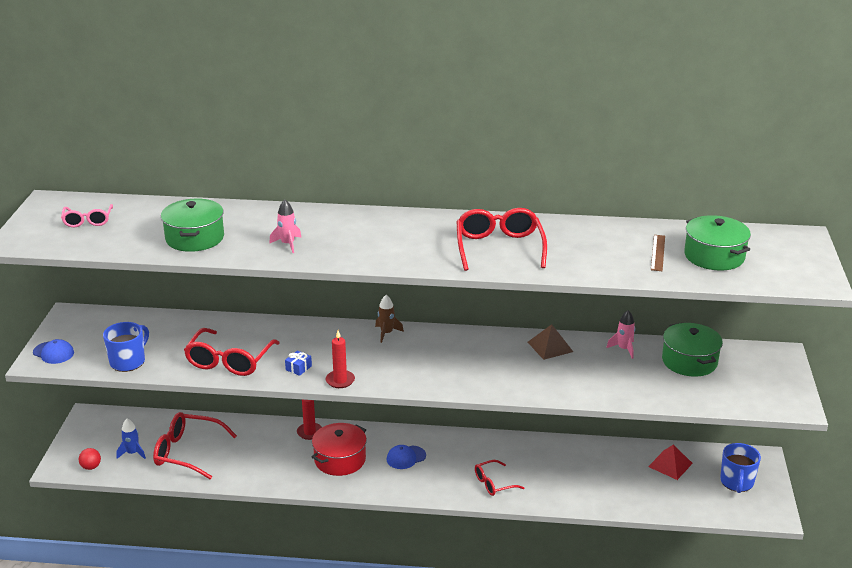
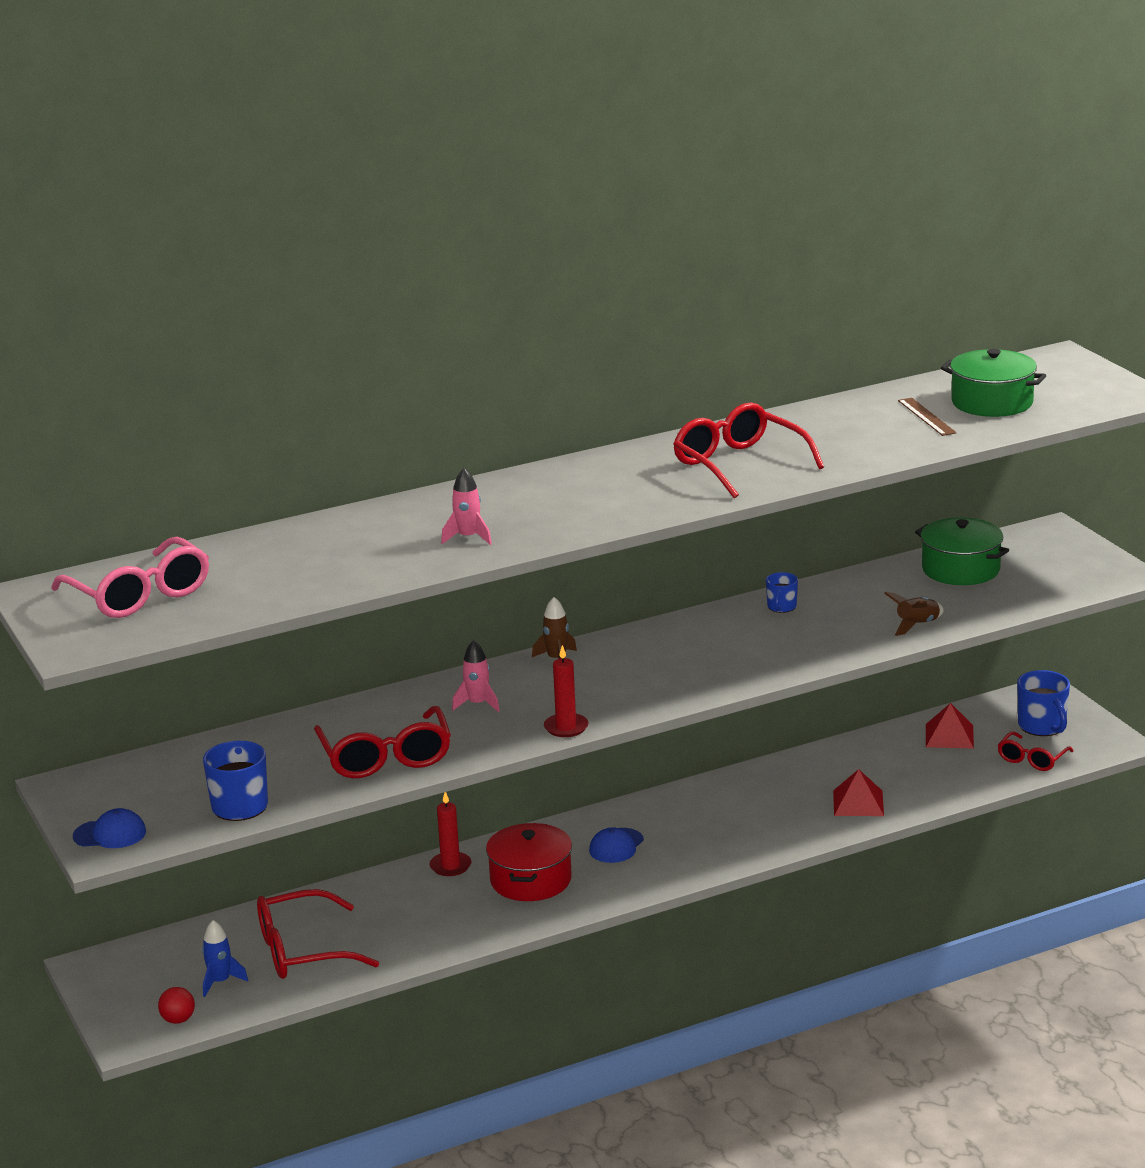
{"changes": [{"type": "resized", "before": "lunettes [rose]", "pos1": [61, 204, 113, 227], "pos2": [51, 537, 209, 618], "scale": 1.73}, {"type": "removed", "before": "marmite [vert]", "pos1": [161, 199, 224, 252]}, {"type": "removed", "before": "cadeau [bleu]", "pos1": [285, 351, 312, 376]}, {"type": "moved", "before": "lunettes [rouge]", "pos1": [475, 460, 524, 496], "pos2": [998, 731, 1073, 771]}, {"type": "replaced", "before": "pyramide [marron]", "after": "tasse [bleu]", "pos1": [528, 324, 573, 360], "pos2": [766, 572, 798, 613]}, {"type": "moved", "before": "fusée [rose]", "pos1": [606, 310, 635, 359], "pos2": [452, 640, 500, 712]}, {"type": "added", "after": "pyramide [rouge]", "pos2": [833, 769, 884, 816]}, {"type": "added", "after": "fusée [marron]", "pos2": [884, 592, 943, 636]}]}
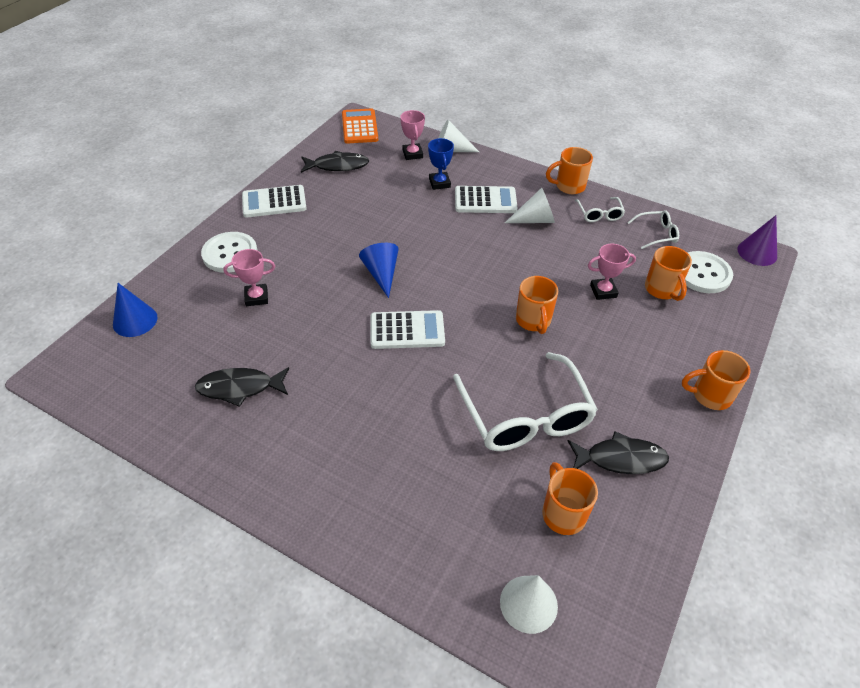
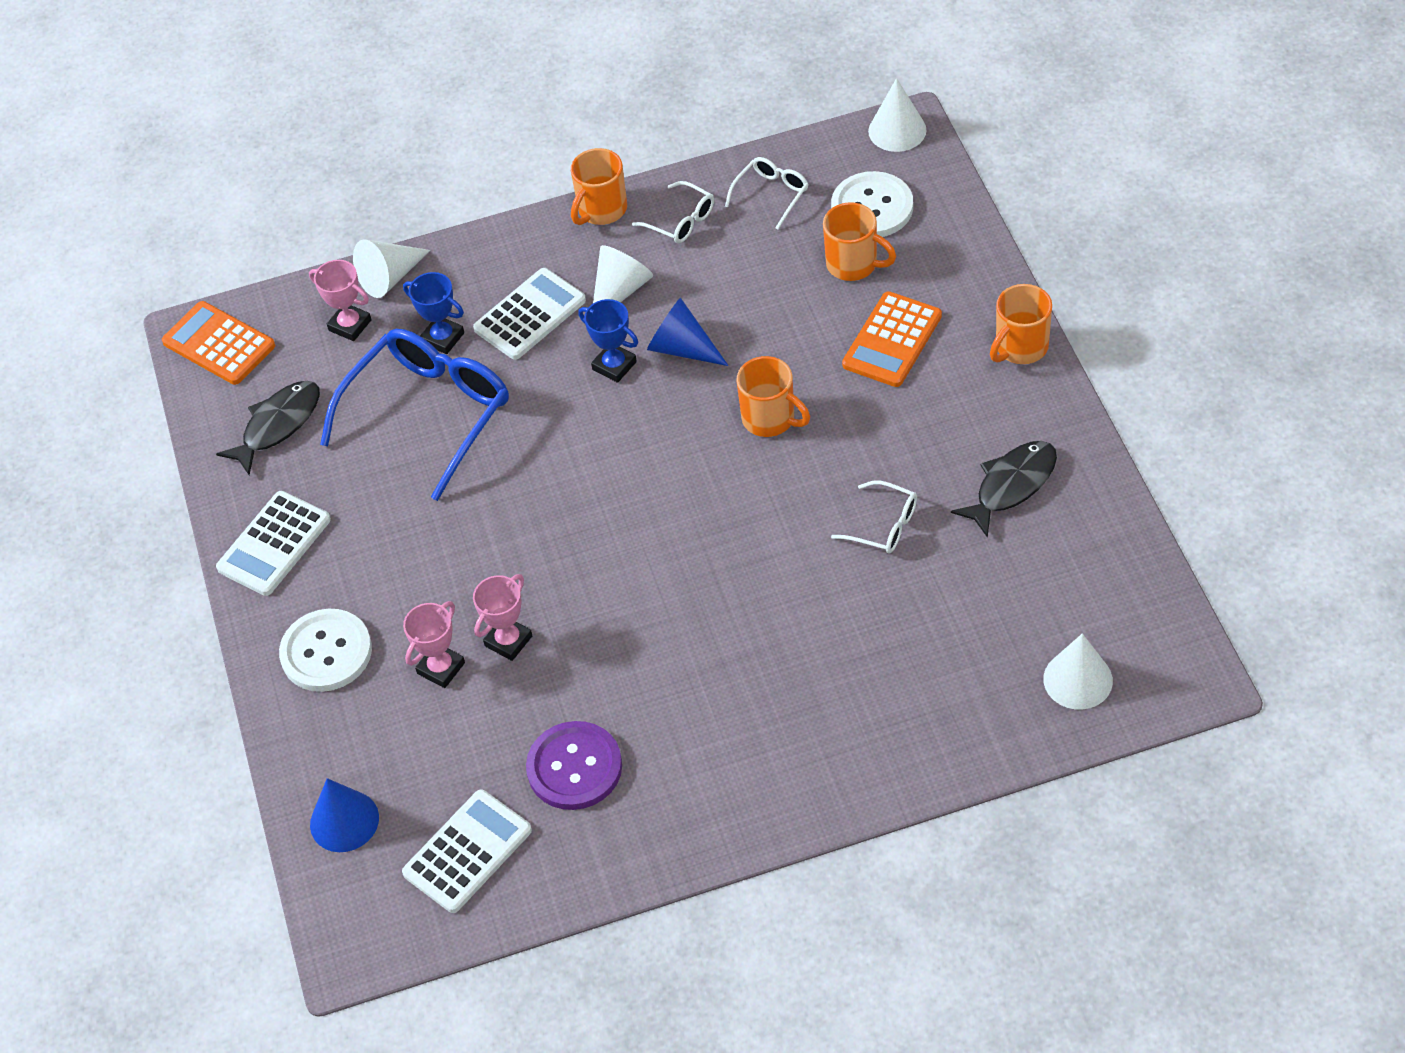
{"changes": [{"type": "replaced", "before": "poisson [noir]", "after": "bouton [violet]", "pos1": [195, 367, 289, 407], "pos2": [526, 721, 622, 810]}, {"type": "moved", "before": "cône [bleu]", "pos1": [359, 243, 399, 298], "pos2": [647, 298, 729, 366]}, {"type": "moved", "before": "calculatrice [blanc]", "pos1": [371, 310, 445, 349], "pos2": [402, 790, 532, 913]}, {"type": "resized", "before": "lunettes [blanc]", "pos1": [453, 352, 598, 451], "pos2": [831, 480, 917, 554], "scale": 0.46}, {"type": "removed", "before": "tasse [orange]", "pos1": [542, 462, 598, 535]}, {"type": "moved", "before": "trophée [rose]", "pos1": [588, 244, 636, 300], "pos2": [473, 574, 532, 661]}, {"type": "recoloured", "before": "cône [violet]", "after": "cône [blanc]", "pos1": [737, 215, 777, 266], "pos2": [868, 78, 927, 152]}, {"type": "added", "after": "lunettes [bleu]", "pos2": [320, 329, 509, 501]}, {"type": "added", "after": "trophée [bleu]", "pos2": [578, 299, 638, 383]}, {"type": "added", "after": "calculatrice [orange]", "pos2": [842, 291, 942, 387]}]}
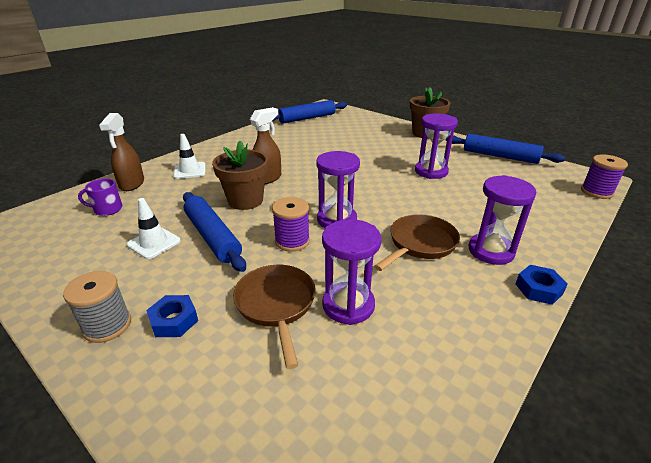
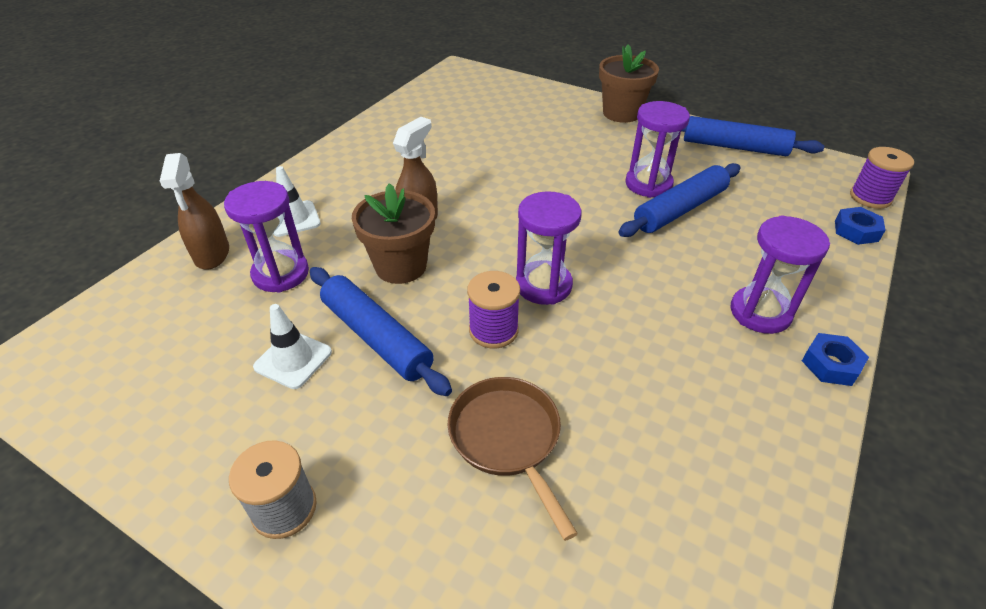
{"changes": [{"type": "removed", "before": "tasse [violet]", "pos1": [78, 179, 122, 216]}, {"type": "moved", "before": "écrou [bleu]", "pos1": [146, 295, 198, 337], "pos2": [835, 207, 885, 245]}, {"type": "moved", "before": "rouleau à pâtisserie [bleu]", "pos1": [273, 100, 347, 124], "pos2": [618, 163, 741, 237]}, {"type": "moved", "before": "sablier [violet]", "pos1": [322, 219, 381, 325], "pos2": [224, 181, 309, 293]}, {"type": "removed", "before": "poêle [marron]", "pos1": [374, 214, 460, 271]}]}
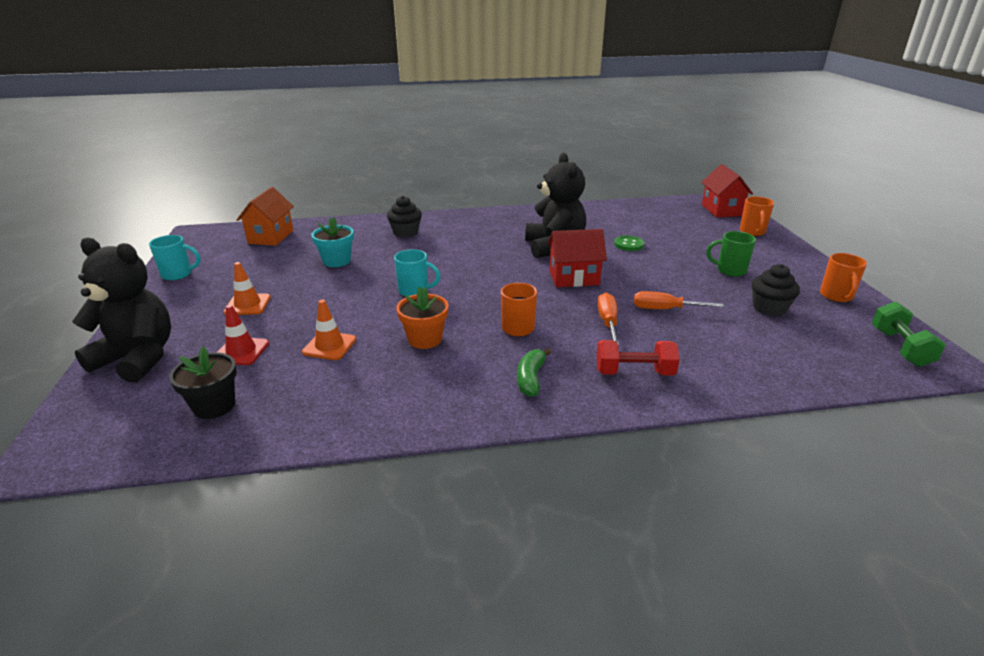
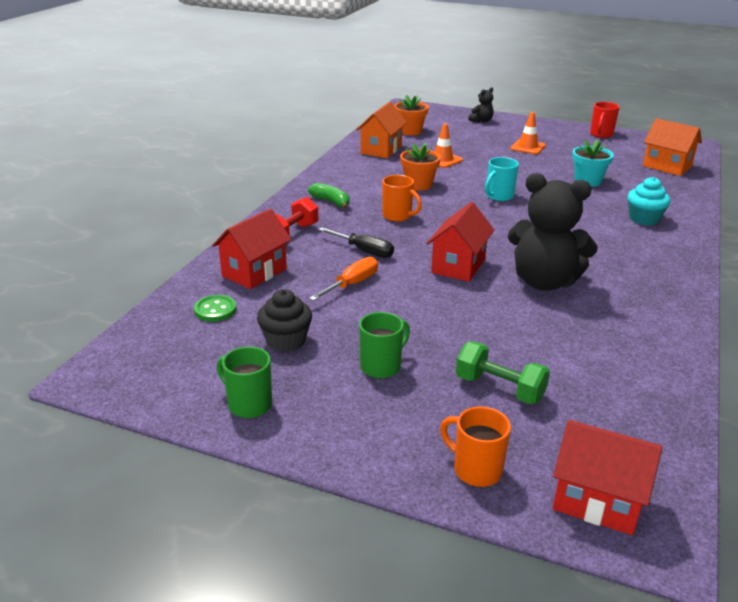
{"changes": [{"type": "resized", "before": "ours en peluche [noir]", "pos1": [72, 237, 171, 382], "pos2": [468, 87, 493, 123], "scale": 0.45}, {"type": "recoloured", "before": "tasse [turquoise]", "after": "tasse [rouge]", "pos1": [149, 235, 201, 281], "pos2": [590, 102, 620, 138]}, {"type": "recoloured", "before": "pot de fleurs [noir]", "after": "pot de fleurs [orange]", "pos1": [169, 346, 237, 419], "pos2": [394, 95, 429, 136]}, {"type": "removed", "before": "cône de chantier [rouge]", "pos1": [218, 305, 269, 365]}, {"type": "recoloured", "before": "muffin [noir]", "after": "muffin [turquoise]", "pos1": [387, 196, 422, 238], "pos2": [627, 177, 671, 226]}, {"type": "recoloured", "before": "tournevis [orange]", "after": "tournevis [noir]", "pos1": [597, 292, 619, 346], "pos2": [318, 227, 394, 258]}, {"type": "moved", "before": "bouton [vert]", "pos1": [614, 235, 645, 251], "pos2": [194, 295, 237, 322]}, {"type": "recoloured", "before": "tasse [orange]", "after": "tasse [vert]", "pos1": [820, 253, 867, 302], "pos2": [217, 346, 272, 418]}, {"type": "moved", "before": "haltère [vert]", "pos1": [872, 301, 946, 367], "pos2": [456, 342, 550, 404]}, {"type": "added", "after": "maison [rouge]", "pos2": [212, 209, 292, 289]}, {"type": "added", "after": "maison [orange]", "pos2": [356, 102, 407, 158]}]}
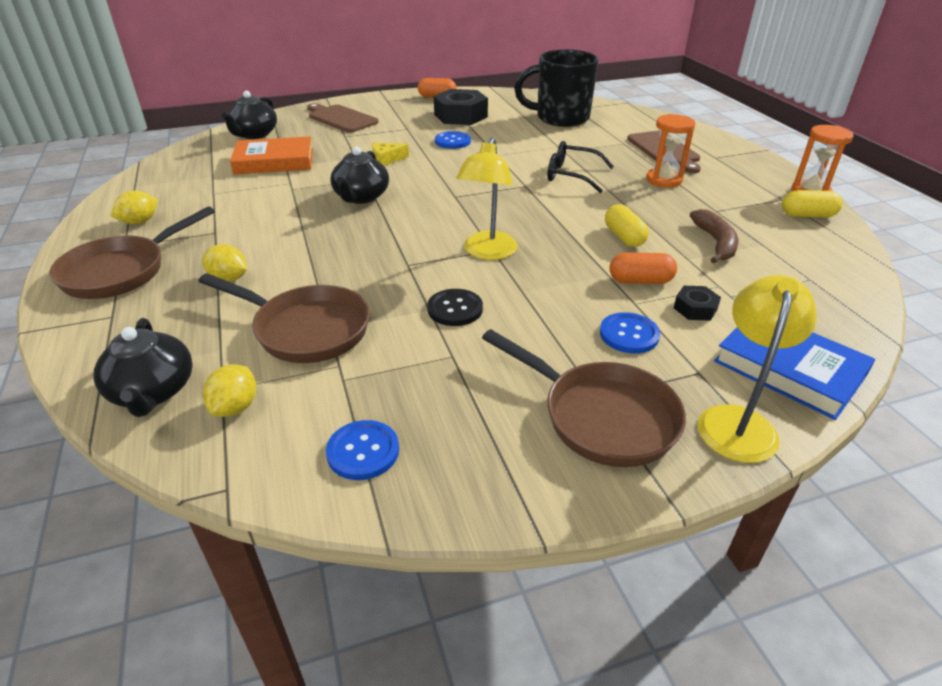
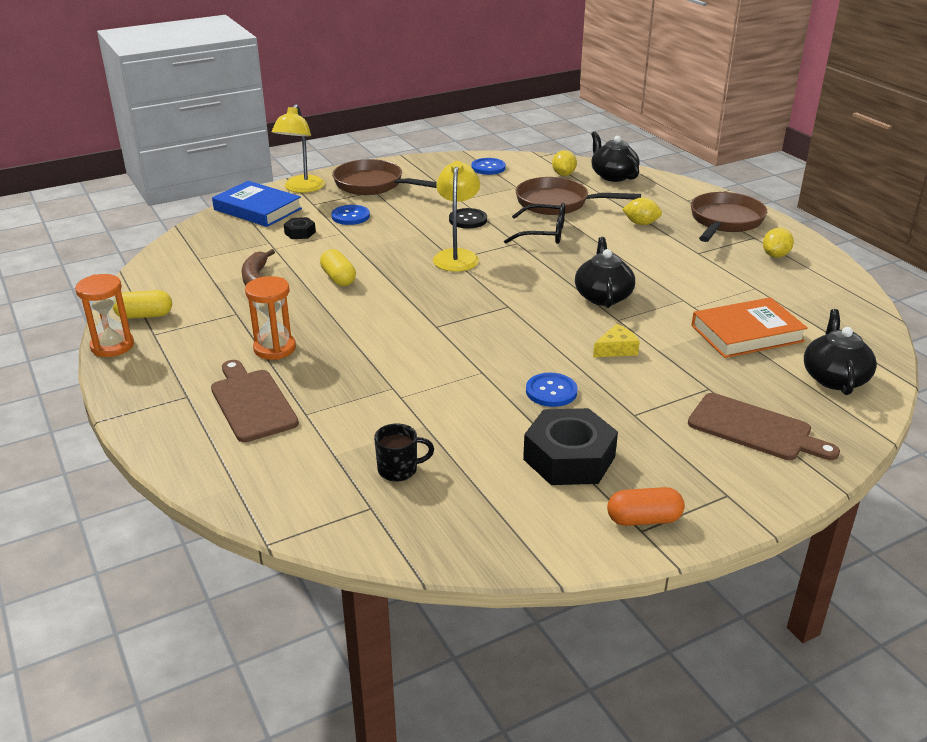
{"changes": [{"type": "resized", "before": "tasse [noir]", "pos1": [514, 50, 599, 127], "pos2": [374, 423, 434, 482], "scale": 0.44}, {"type": "moved", "before": "lunettes [noir]", "pos1": [547, 141, 614, 193], "pos2": [504, 203, 565, 244]}, {"type": "removed", "before": "gélule [orange]", "pos1": [610, 252, 677, 284]}]}
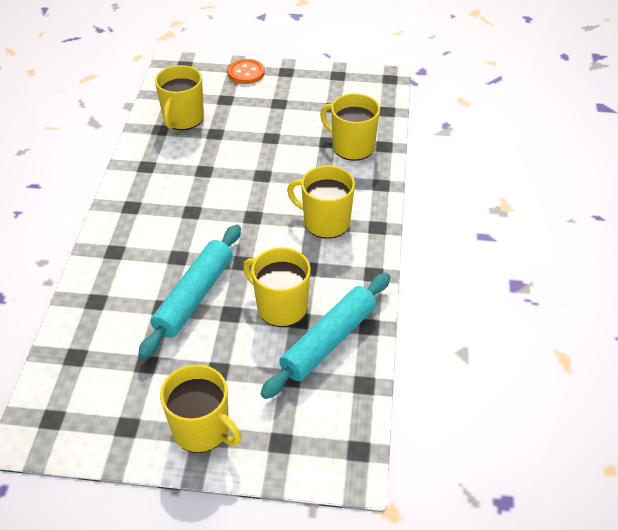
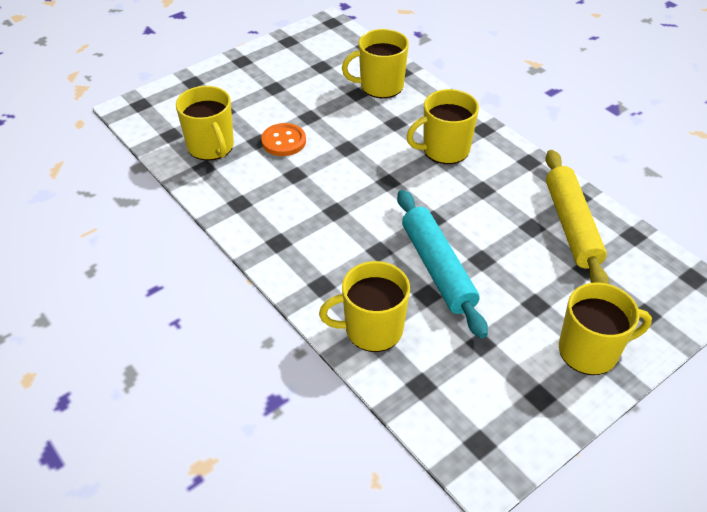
{"changes": [{"type": "moved", "before": "bouton [orange]", "pos1": [228, 59, 264, 84], "pos2": [261, 123, 306, 156]}, {"type": "moved", "before": "tasse [jaune]", "pos1": [243, 247, 311, 327], "pos2": [319, 261, 410, 352]}, {"type": "recoloured", "before": "rouleau à pâtisserie [turquoise]", "after": "rouleau à pâtisserie [jaune]", "pos1": [261, 273, 390, 399], "pos2": [545, 150, 609, 284]}]}
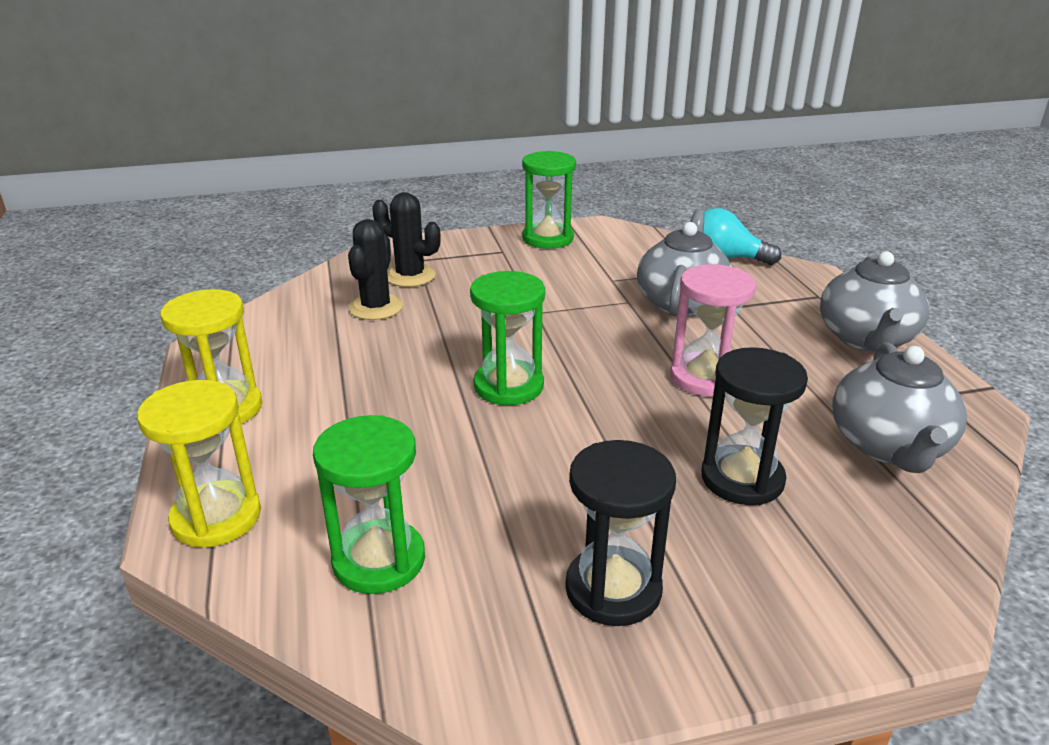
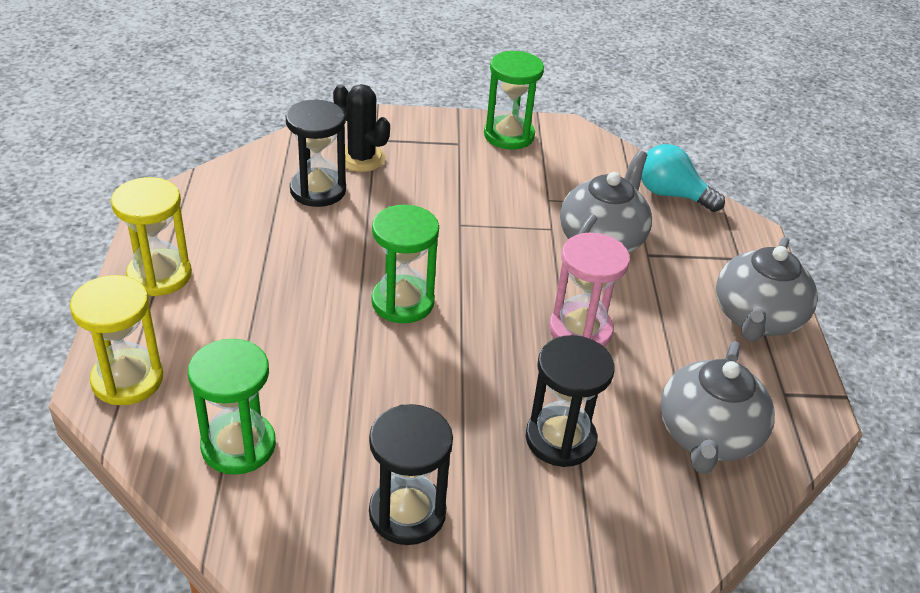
{"changes": [{"type": "replaced", "before": "cactus [noir]", "after": "sablier [noir]", "pos1": [348, 219, 403, 320], "pos2": [285, 100, 346, 207]}]}
